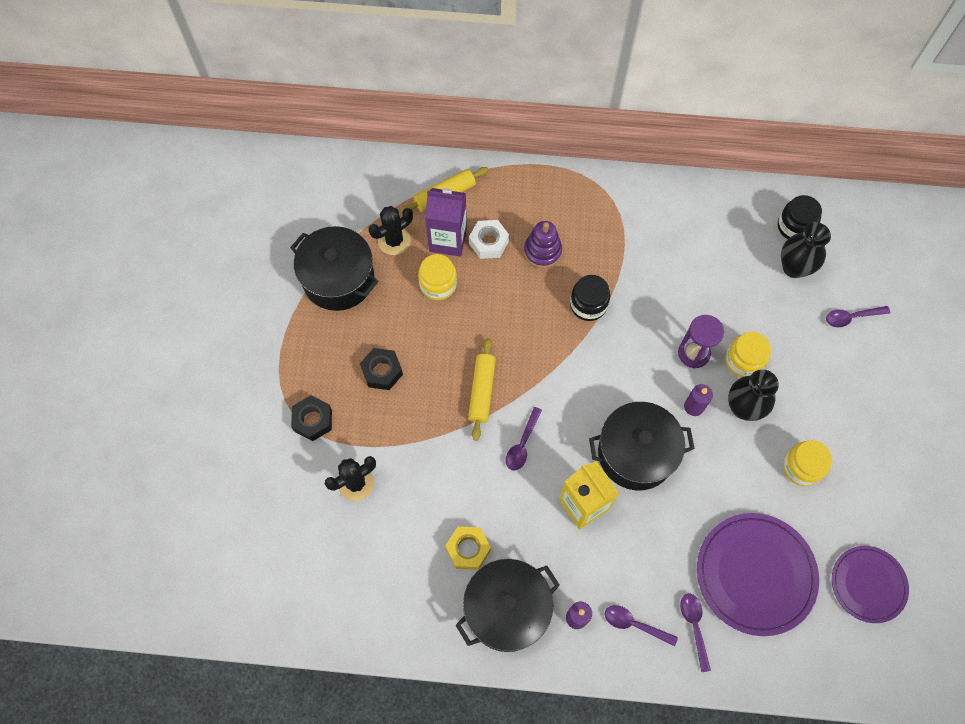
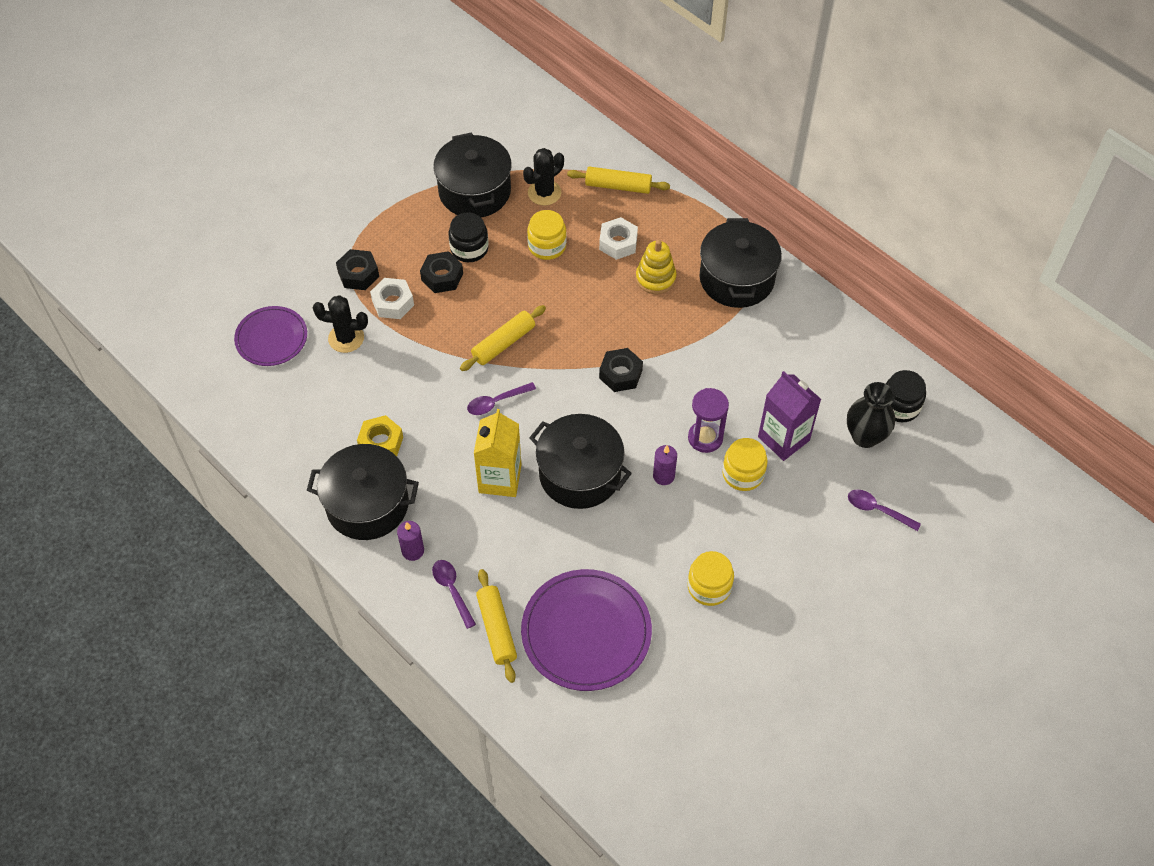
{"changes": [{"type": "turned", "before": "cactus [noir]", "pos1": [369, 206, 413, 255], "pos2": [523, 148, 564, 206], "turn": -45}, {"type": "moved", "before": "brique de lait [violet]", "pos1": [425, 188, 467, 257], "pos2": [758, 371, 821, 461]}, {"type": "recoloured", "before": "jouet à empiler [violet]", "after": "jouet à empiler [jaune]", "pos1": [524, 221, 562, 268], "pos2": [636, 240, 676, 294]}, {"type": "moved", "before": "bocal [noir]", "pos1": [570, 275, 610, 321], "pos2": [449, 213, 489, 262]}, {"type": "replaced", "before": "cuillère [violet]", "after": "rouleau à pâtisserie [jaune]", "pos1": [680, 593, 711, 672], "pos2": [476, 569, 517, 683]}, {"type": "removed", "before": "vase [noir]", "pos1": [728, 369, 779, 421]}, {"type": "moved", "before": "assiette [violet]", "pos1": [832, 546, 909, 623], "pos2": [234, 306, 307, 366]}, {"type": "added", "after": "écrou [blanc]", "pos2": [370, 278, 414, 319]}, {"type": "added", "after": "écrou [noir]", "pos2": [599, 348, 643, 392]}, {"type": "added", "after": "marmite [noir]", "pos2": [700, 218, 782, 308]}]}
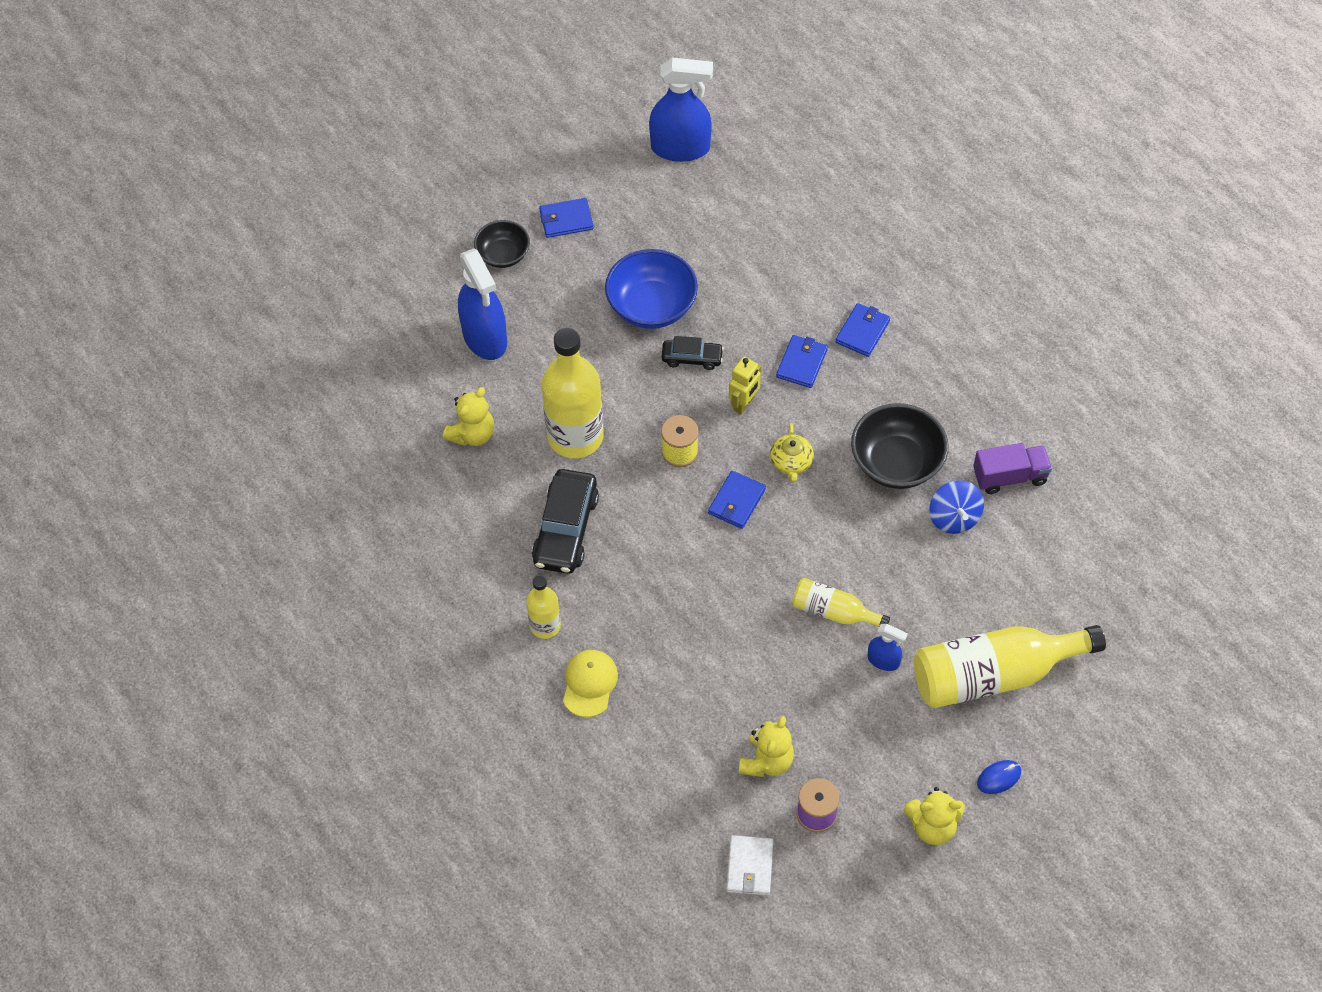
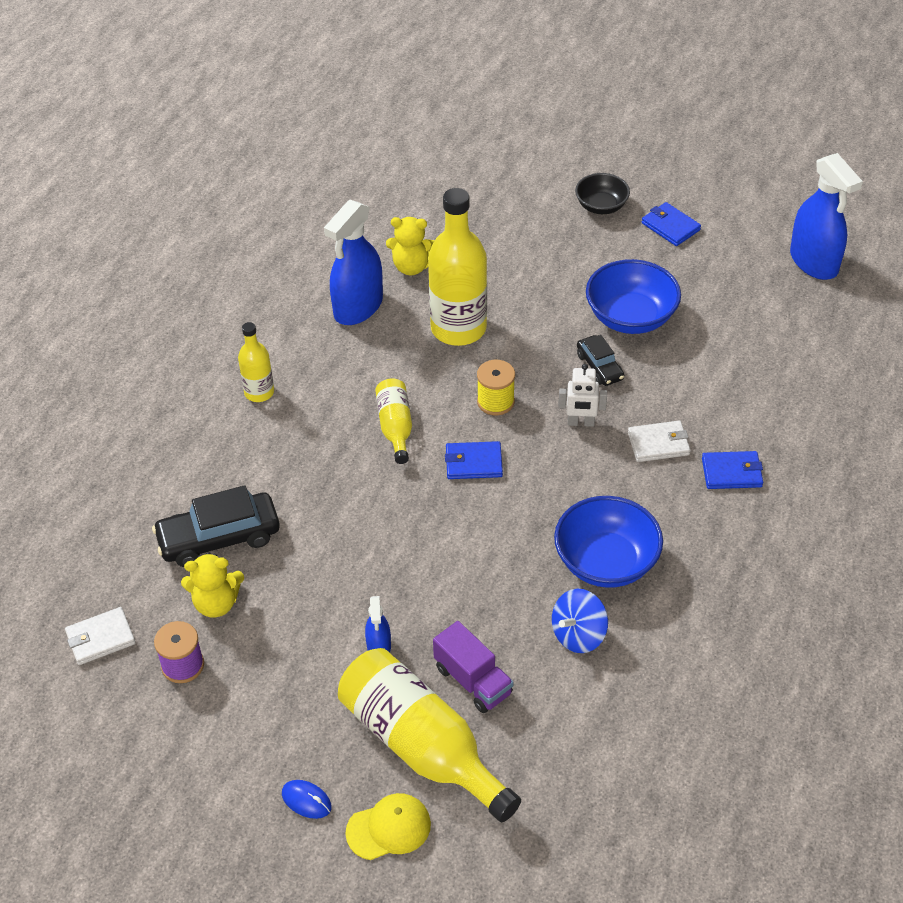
{"changes": [{"type": "moved", "before": "vaporisateur [bleu]", "pos1": [458, 248, 507, 360], "pos2": [324, 200, 383, 325]}, {"type": "moved", "before": "voiture [noir]", "pos1": [532, 469, 599, 574], "pos2": [152, 485, 280, 567]}, {"type": "moved", "before": "casquette [jaune]", "pos1": [563, 650, 618, 717], "pos2": [345, 793, 431, 860]}, {"type": "recoloured", "before": "robot [jaune]", "after": "robot [blanc]", "pos1": [729, 357, 761, 414], "pos2": [558, 364, 607, 427]}, {"type": "removed", "before": "théière [jaune]", "pos1": [770, 424, 814, 483]}, {"type": "recoloured", "before": "portefeuille [bleu]", "after": "portefeuille [blanc]", "pos1": [776, 335, 828, 388], "pos2": [628, 421, 691, 462]}, {"type": "moved", "before": "bouteille [jaune]", "pos1": [792, 578, 890, 626], "pos2": [375, 378, 412, 464]}, {"type": "recoloured", "before": "bol [noir]", "after": "bol [bleu]", "pos1": [851, 403, 949, 489], "pos2": [554, 496, 663, 588]}, {"type": "removed", "before": "ours en peluche [jaune]", "pos1": [904, 787, 965, 845]}, {"type": "moved", "before": "camion [violet]", "pos1": [973, 443, 1052, 494], "pos2": [433, 621, 513, 713]}]}
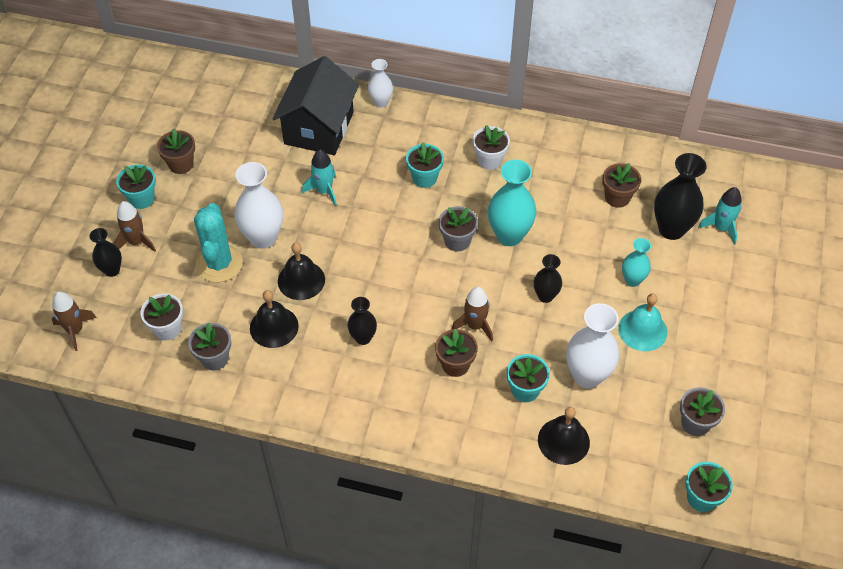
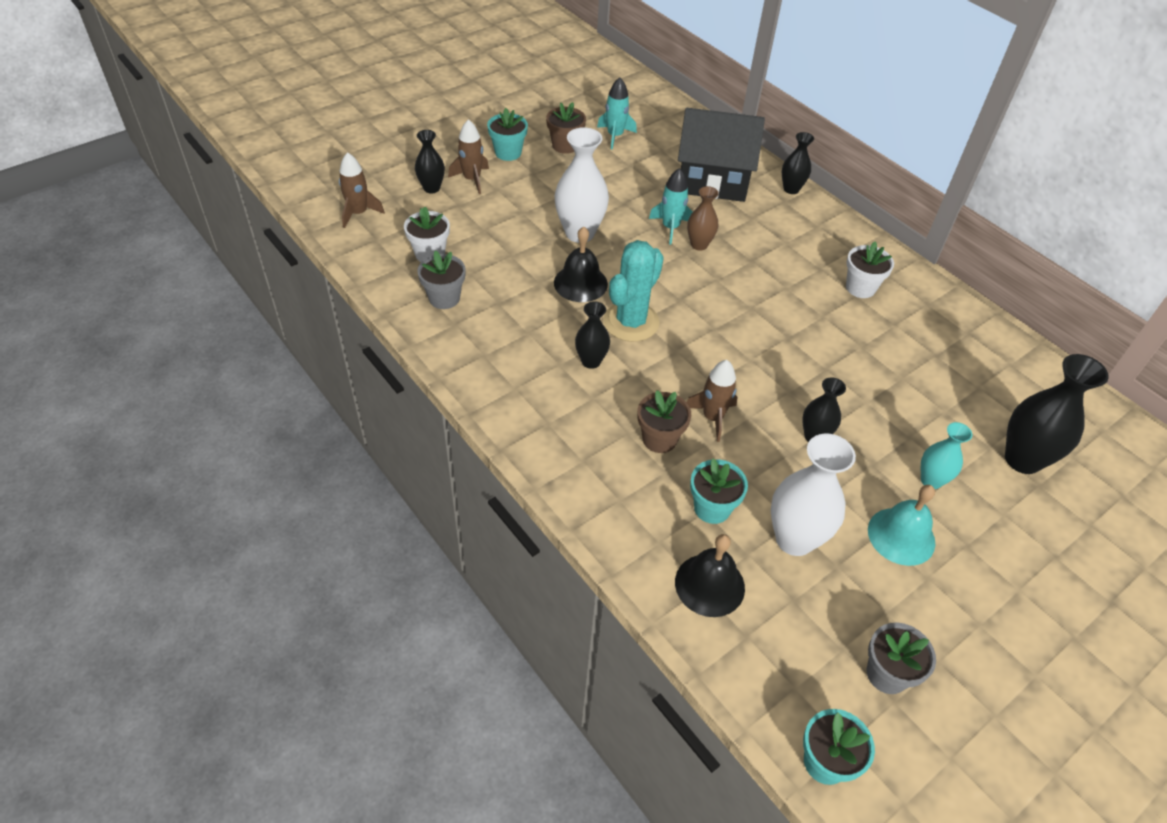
{"changes": [{"type": "moved", "before": "cactus [turquoise]", "pos1": [194, 203, 243, 282], "pos2": [603, 240, 664, 342]}, {"type": "removed", "before": "cloche [noir]", "pos1": [250, 290, 299, 348]}, {"type": "turned", "before": "maison [noir]", "pos1": [272, 56, 359, 155], "pos2": [678, 108, 765, 202], "turn": 45}, {"type": "recoloured", "before": "vase [blanc]", "after": "vase [noir]", "pos1": [368, 59, 393, 108], "pos2": [782, 132, 814, 194]}, {"type": "removed", "before": "pot de fleurs [turquoise]", "pos1": [406, 142, 444, 188]}, {"type": "removed", "before": "pot de fleurs [gris]", "pos1": [438, 206, 478, 252]}, {"type": "removed", "before": "vase [turquoise]", "pos1": [488, 160, 536, 246]}, {"type": "removed", "before": "pot de fleurs [marron]", "pos1": [602, 163, 641, 208]}, {"type": "moved", "before": "fusée [turquoise]", "pos1": [698, 187, 742, 245], "pos2": [597, 77, 637, 150]}, {"type": "added", "after": "vase [marron]", "pos2": [687, 186, 719, 251]}]}
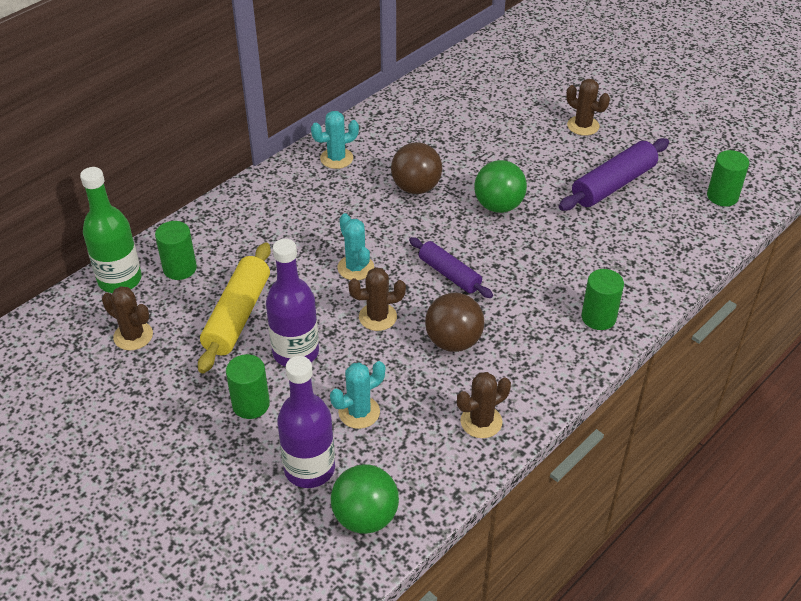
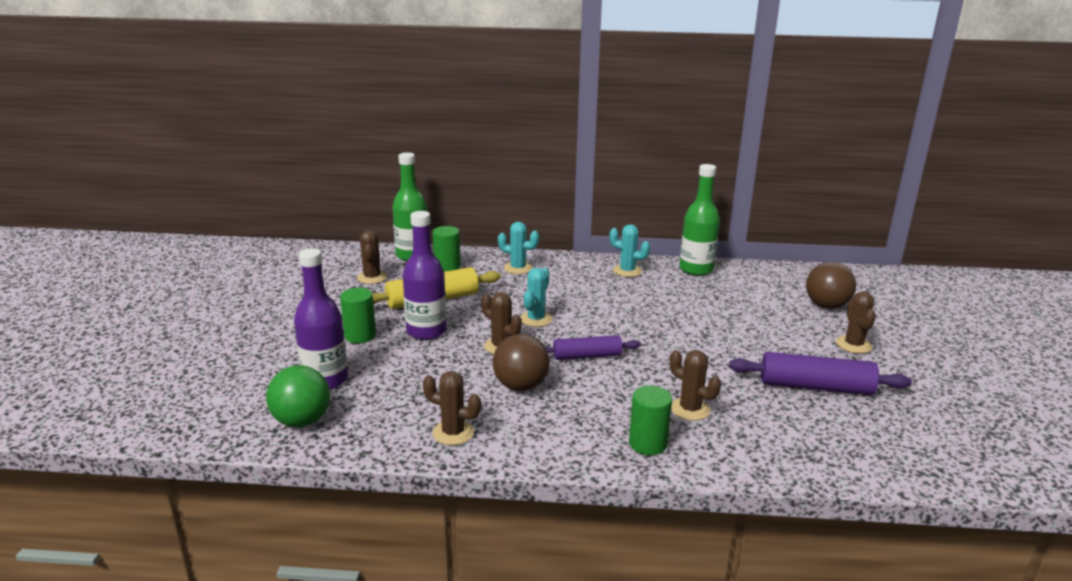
{"changes": [{"type": "moved", "before": "cactus [turquoise]", "pos1": [330, 361, 385, 429], "pos2": [498, 222, 539, 274]}, {"type": "moved", "before": "balle [marron]", "pos1": [391, 142, 442, 194], "pos2": [806, 262, 856, 309]}, {"type": "turned", "before": "rouleau à pâtisserie [violet]", "pos1": [409, 237, 493, 298], "pos2": [545, 335, 641, 360], "turn": 75}, {"type": "removed", "before": "balle [vert]", "pos1": [474, 160, 527, 213]}, {"type": "removed", "before": "cylindre [vert]", "pos1": [707, 150, 749, 206]}, {"type": "added", "after": "cactus [marron]", "pos2": [670, 350, 721, 421]}, {"type": "added", "after": "bouteille [vert]", "pos2": [679, 164, 720, 276]}]}
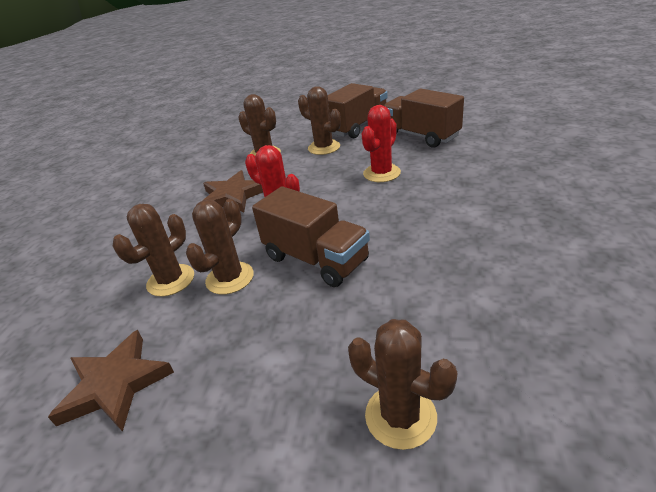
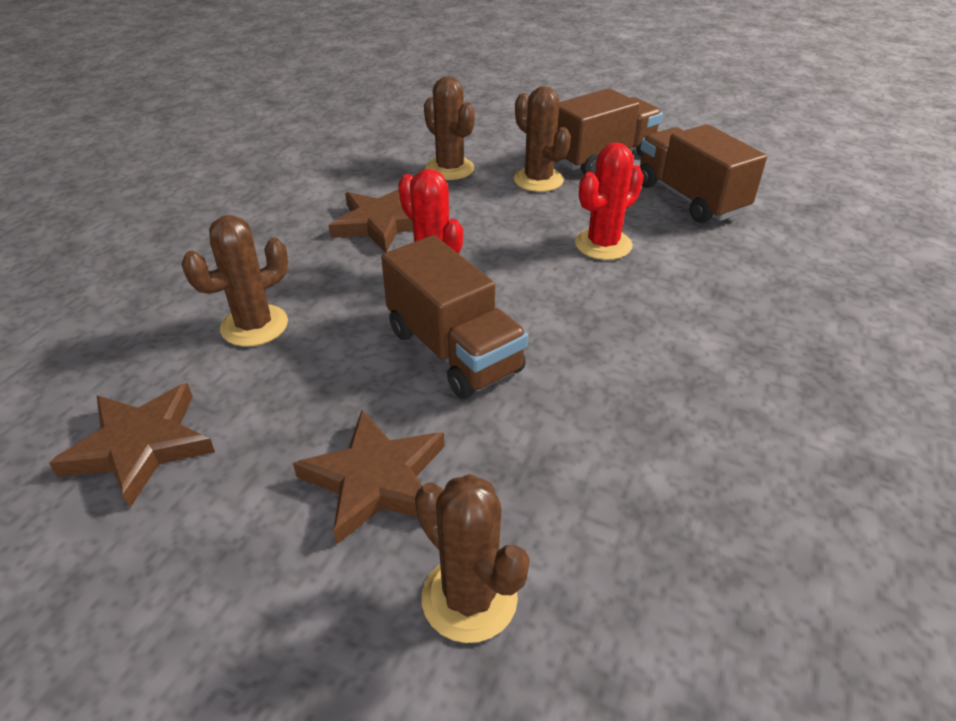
{"changes": [{"type": "removed", "before": "cactus [marron]", "pos1": [186, 199, 254, 295]}, {"type": "added", "after": "étoile [marron]", "pos2": [293, 410, 445, 544]}]}
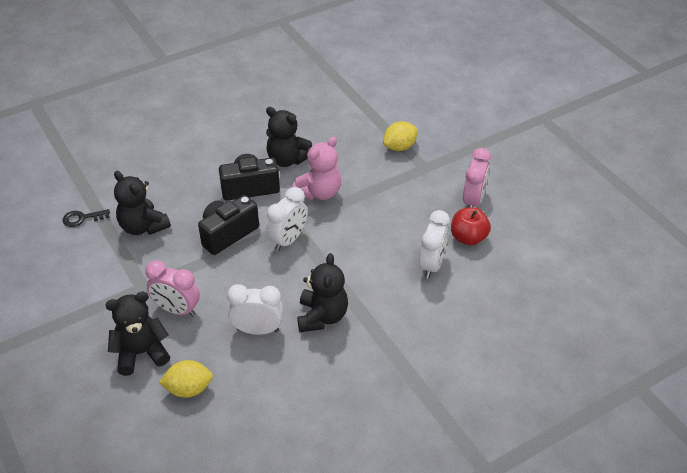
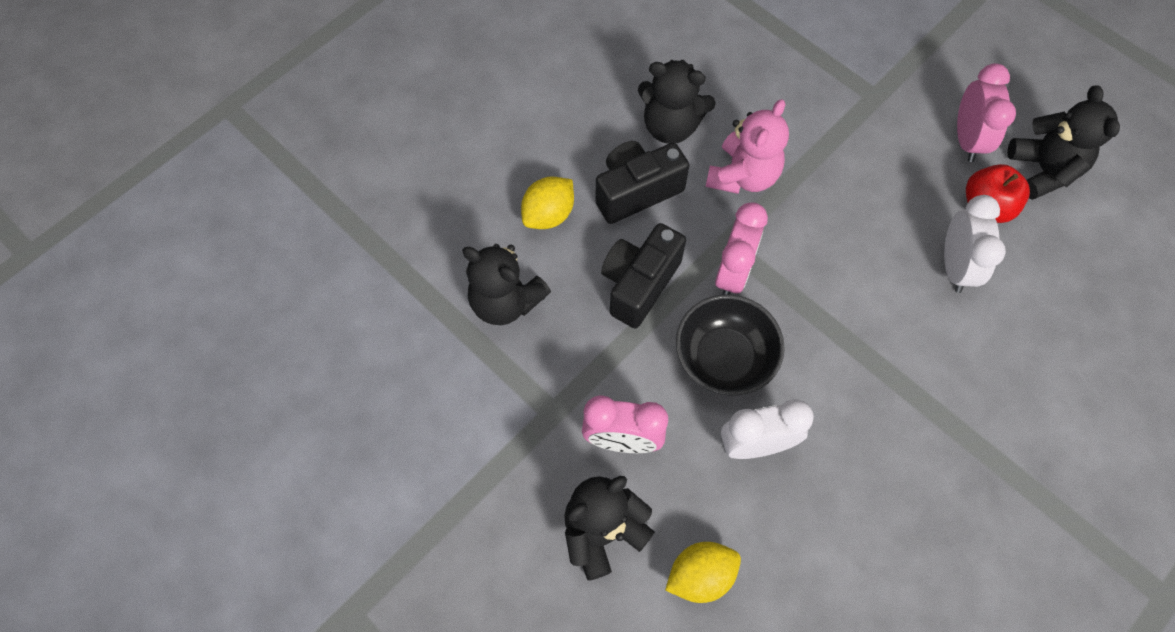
{"changes": [{"type": "removed", "before": "clé [noir]", "pos1": [63, 209, 110, 227]}, {"type": "recoloured", "before": "réveil [blanc]", "after": "réveil [rose]", "pos1": [266, 187, 308, 251], "pos2": [715, 202, 768, 295]}, {"type": "moved", "before": "ours en peluche [noir]", "pos1": [297, 253, 348, 332], "pos2": [1007, 85, 1120, 200]}, {"type": "moved", "before": "citron [jaune]", "pos1": [383, 121, 418, 151], "pos2": [521, 176, 574, 229]}, {"type": "added", "after": "bol [noir]", "pos2": [676, 295, 785, 396]}]}
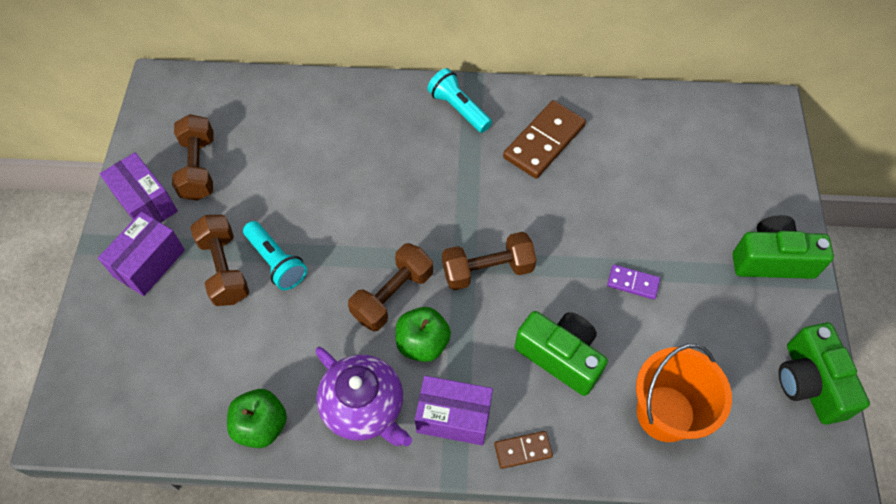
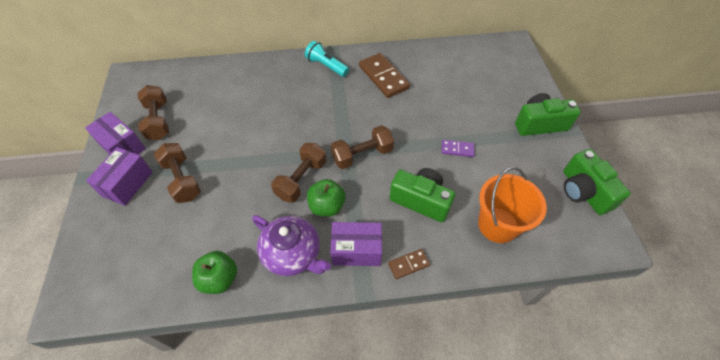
{"changes": [{"type": "removed", "before": "lampe de poche [turquoise]", "pos1": [243, 221, 307, 290]}, {"type": "turned", "before": "domino [marron]", "pos1": [503, 100, 586, 179], "pos2": [359, 53, 410, 98], "turn": -60}]}
